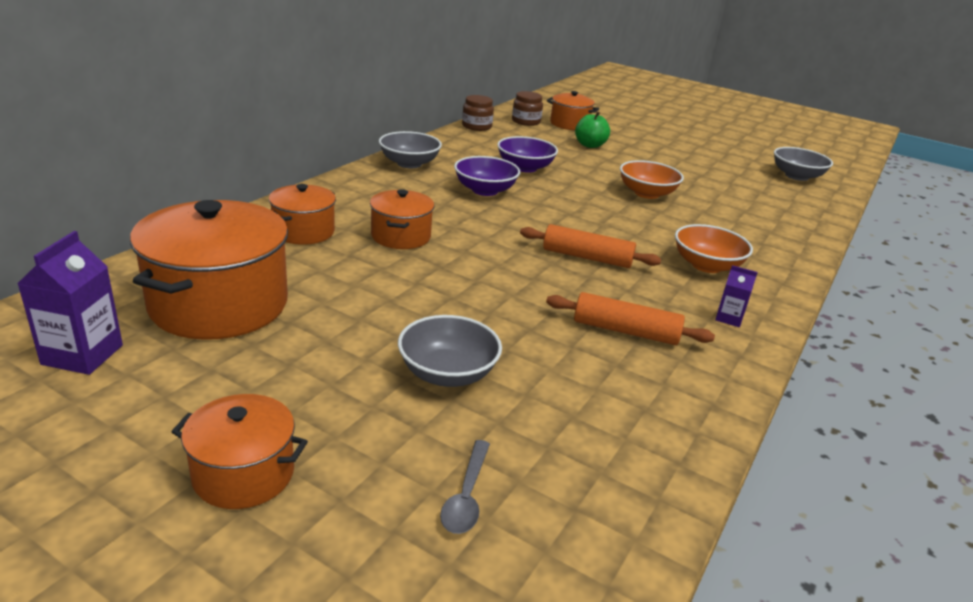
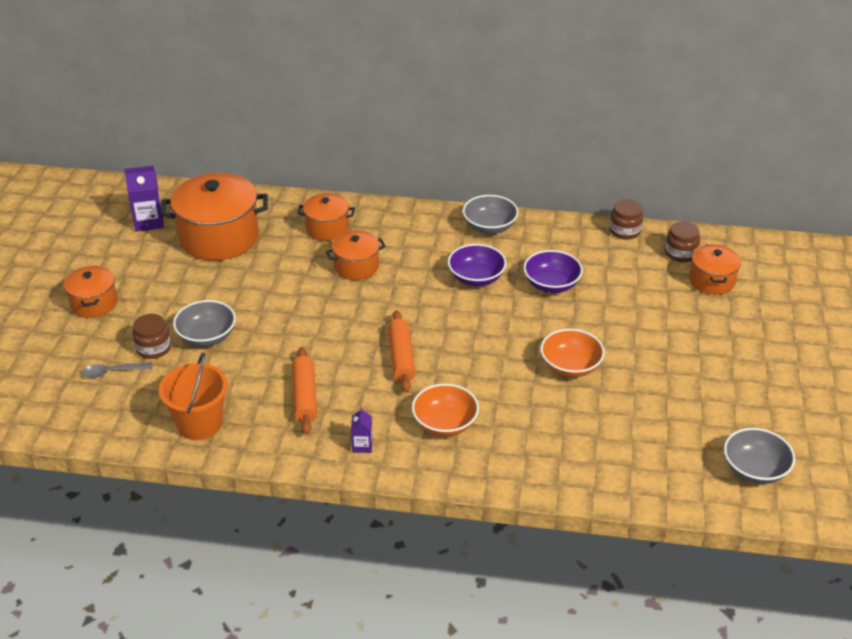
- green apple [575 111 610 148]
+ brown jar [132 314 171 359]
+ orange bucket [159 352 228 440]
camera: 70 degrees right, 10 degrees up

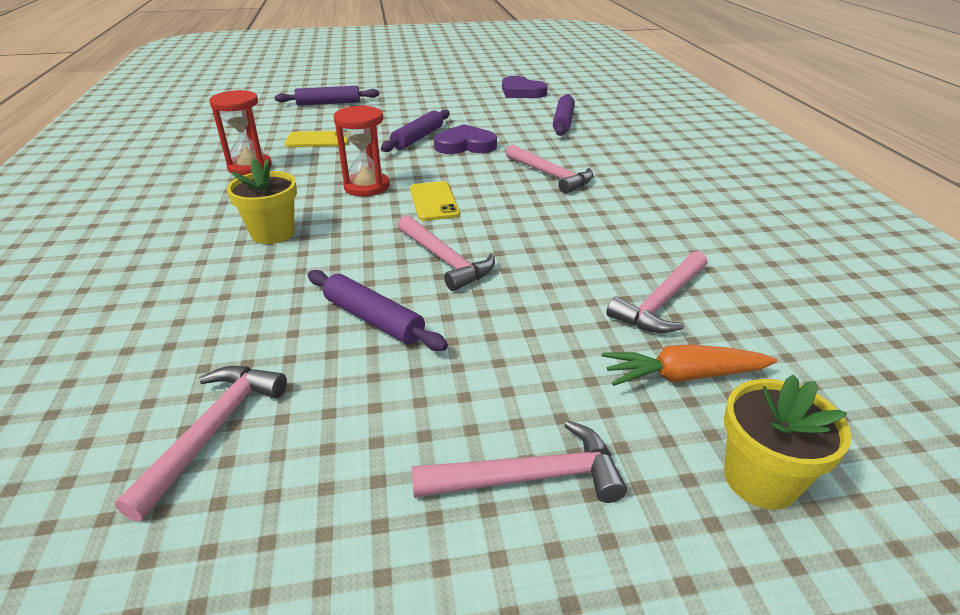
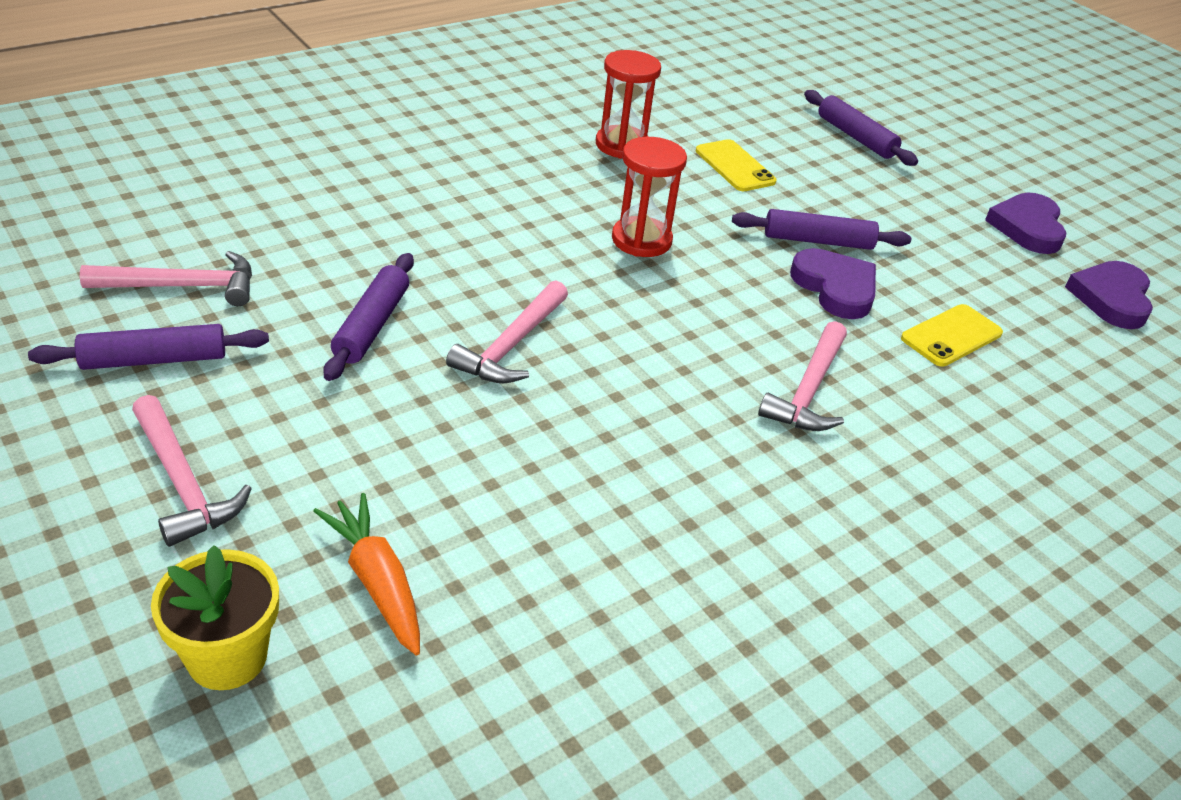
- yellow flower pot [227 158 297 244]
~ yellow phone [410 181 460 221] to [901 304 1003 367]
~ purple rolling pin [553 94 575 136] to [28 324 269 370]
- pink hammer [606 251 707 333]
+ purple heart [985 192 1067 254]
camera: 60 degrees right, 5 degrees up

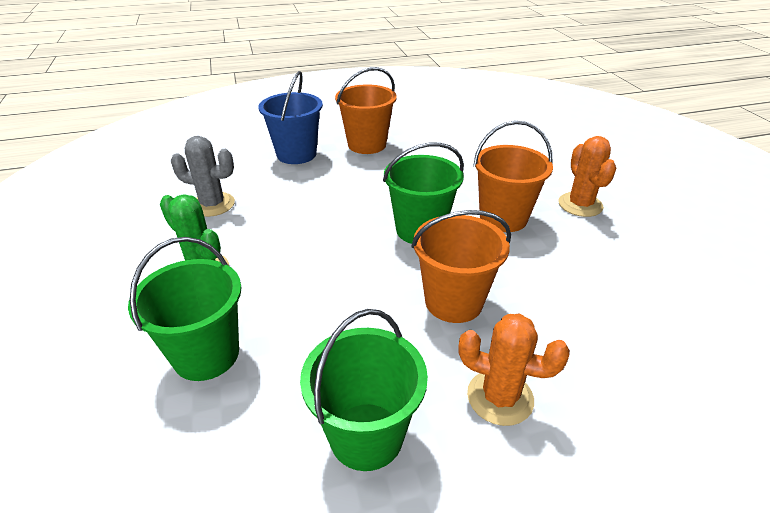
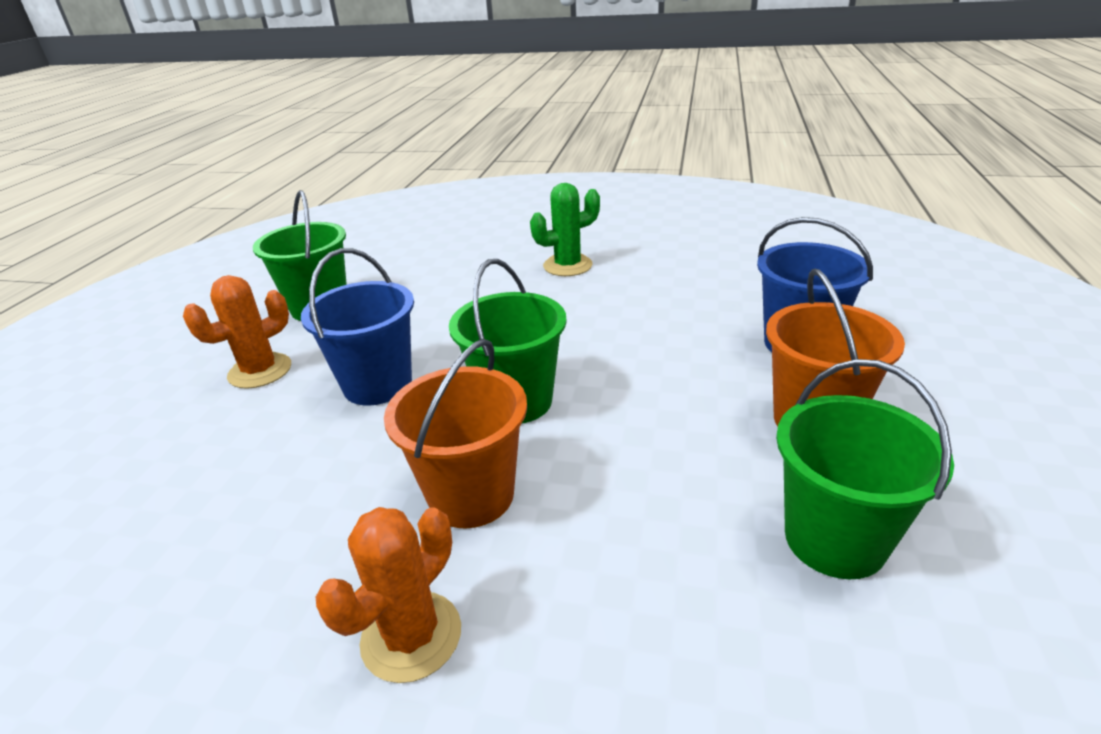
~ green bucket [128 237 241 381] to [776 359 954 579]
- grey cactus [171 136 235 217]
~ orange bucket [411 210 511 323] to blue bucket [301 248 414 406]
~ orange cactus [558 136 616 217] = [316 507 461 683] 75 degrees counterclockwise
camera: 120 degrees right, 5 degrees down

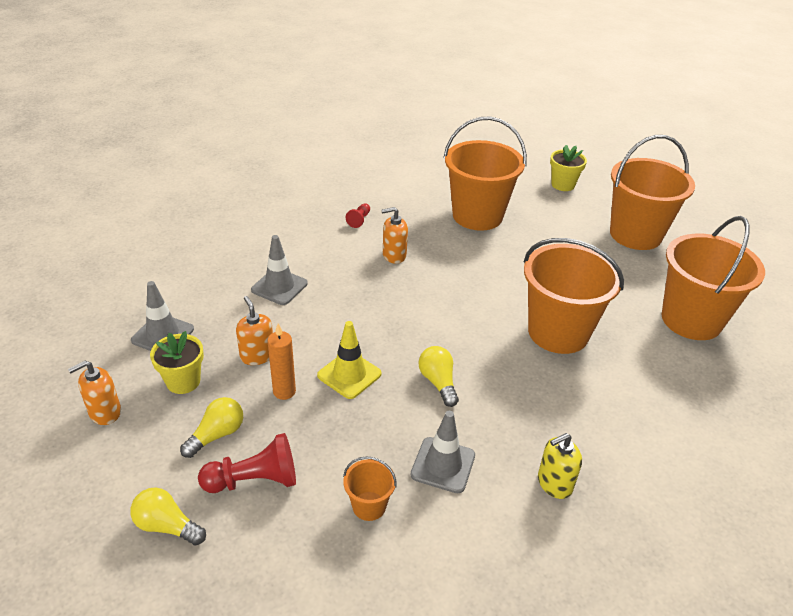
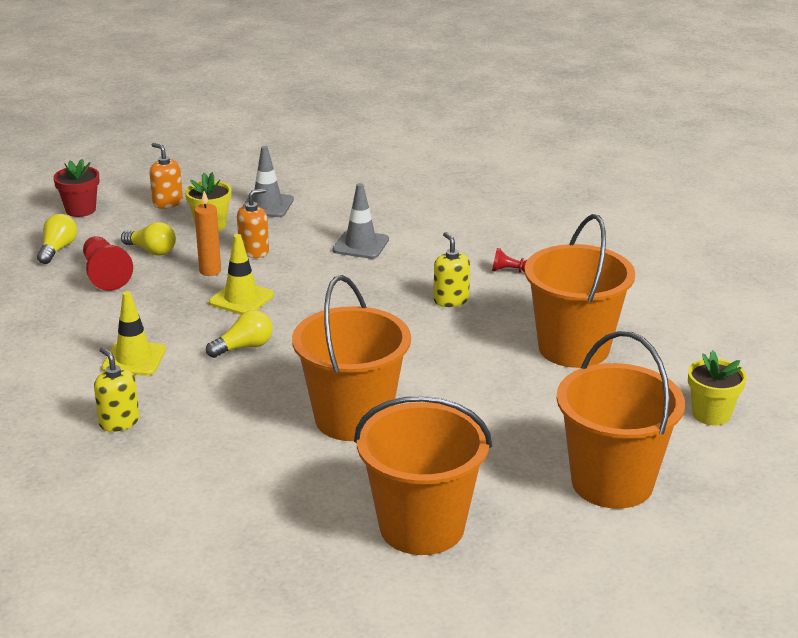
- orange bucket [343 456 397 521]
~ orange soap dispenser [381 207 408 264] to yellow soap dispenser [434 232 470 307]
~ grey traffic cone [411 411 475 493] to yellow traffic cone [102 291 166 376]
+ red flower pot [53 159 99 217]
camera: 80 degrees right, 10 degrees down

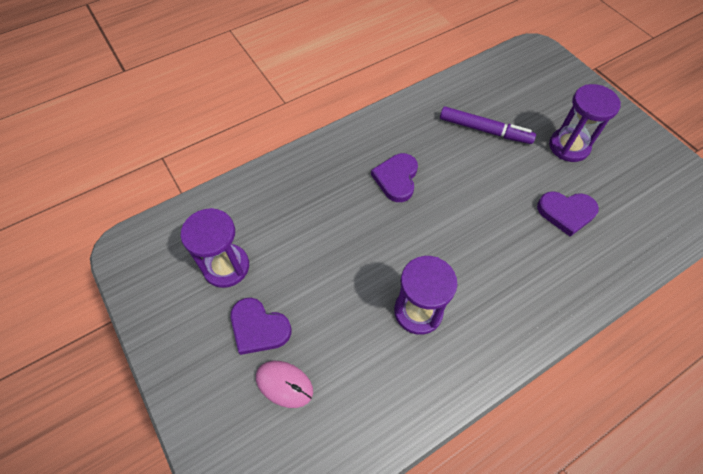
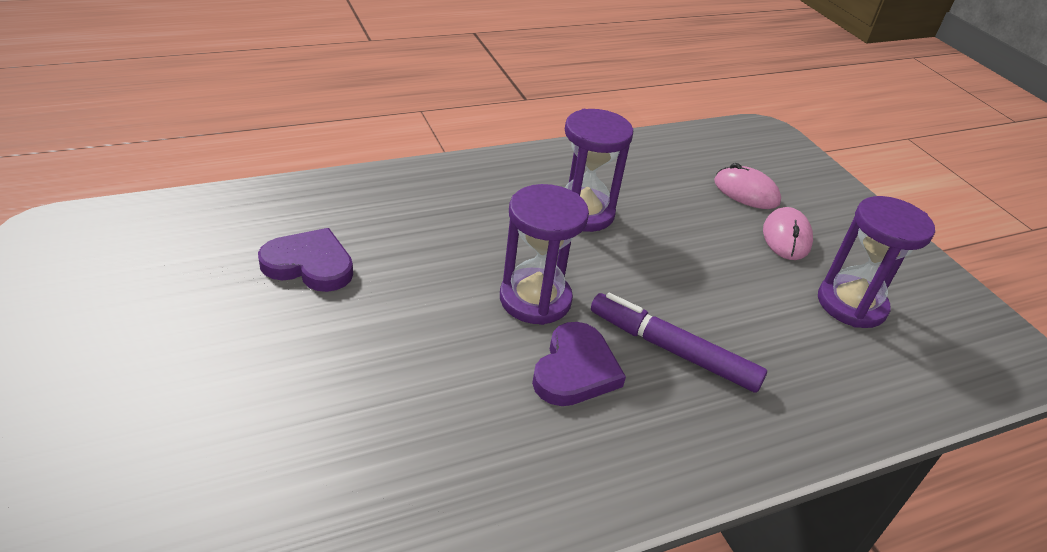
~ purple heart [230 298 291 355] to pink mouse [763 207 813 260]
~ purple marker [440 107 536 144] to [591 293 767 393]
~ purple hourglass [549 84 621 162] to [500 184 589 325]
camera: 175 degrees left, 20 degrees down

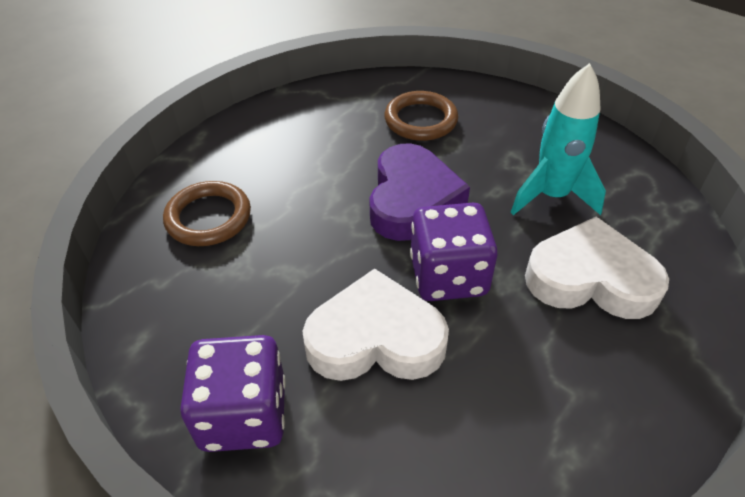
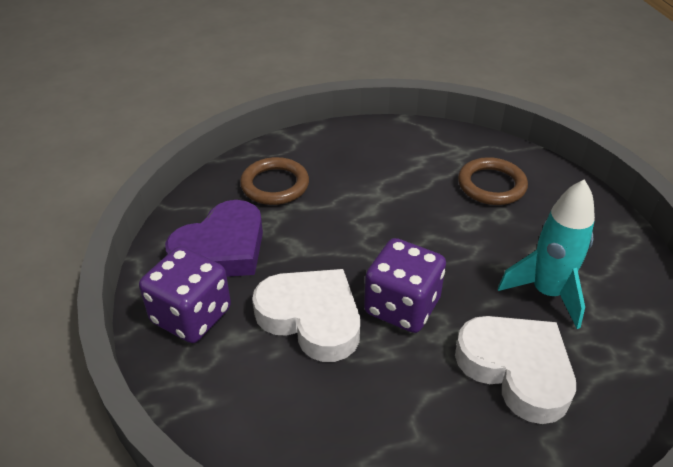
~ purple heart [369 143 470 241] to [165 200 263 277]
camera: 35 degrees right, 5 degrees down

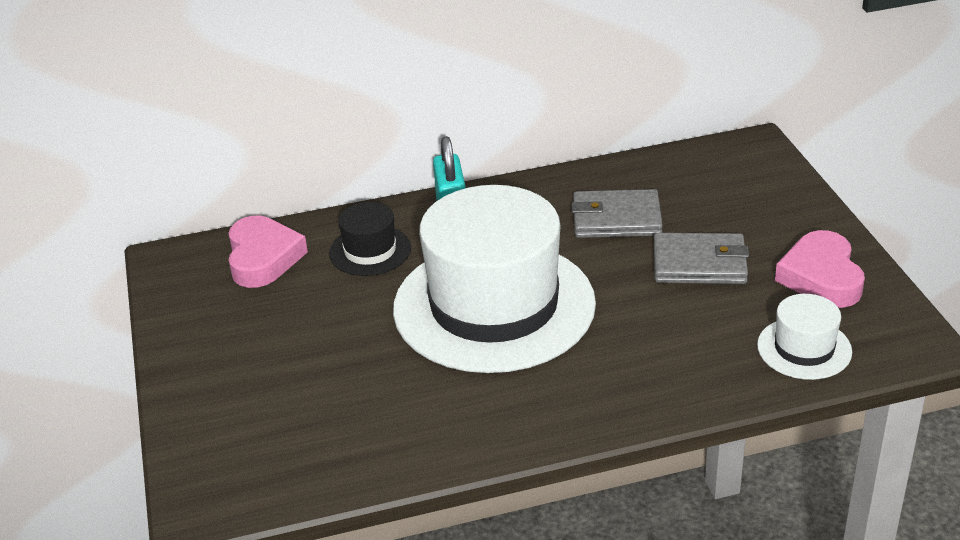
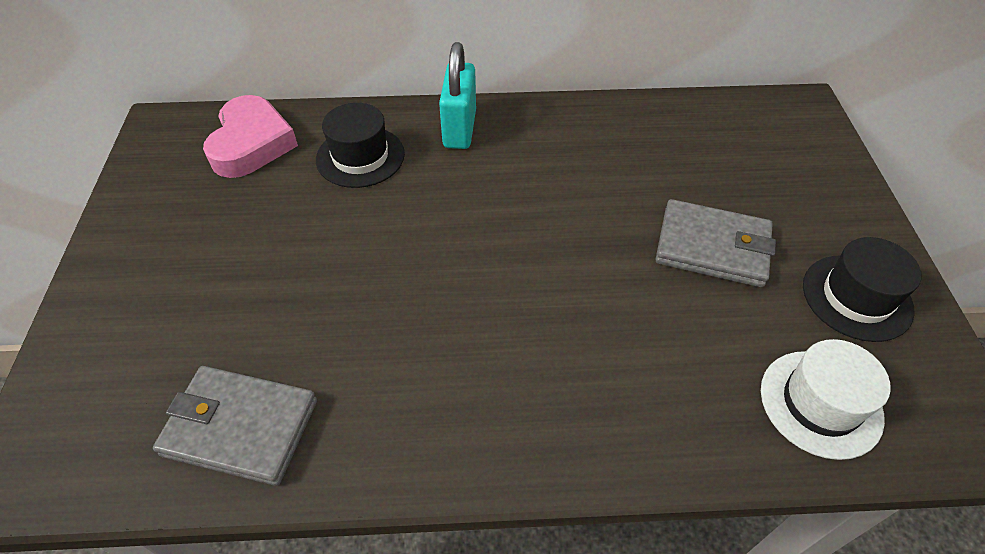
- white hat [393 185 596 373]
~ grey wallet [572 189 663 238] to [153 366 317 486]
~ pink heart [775 230 865 308] to black hat [803 237 922 342]
camera: 10 degrees right, 15 degrees up

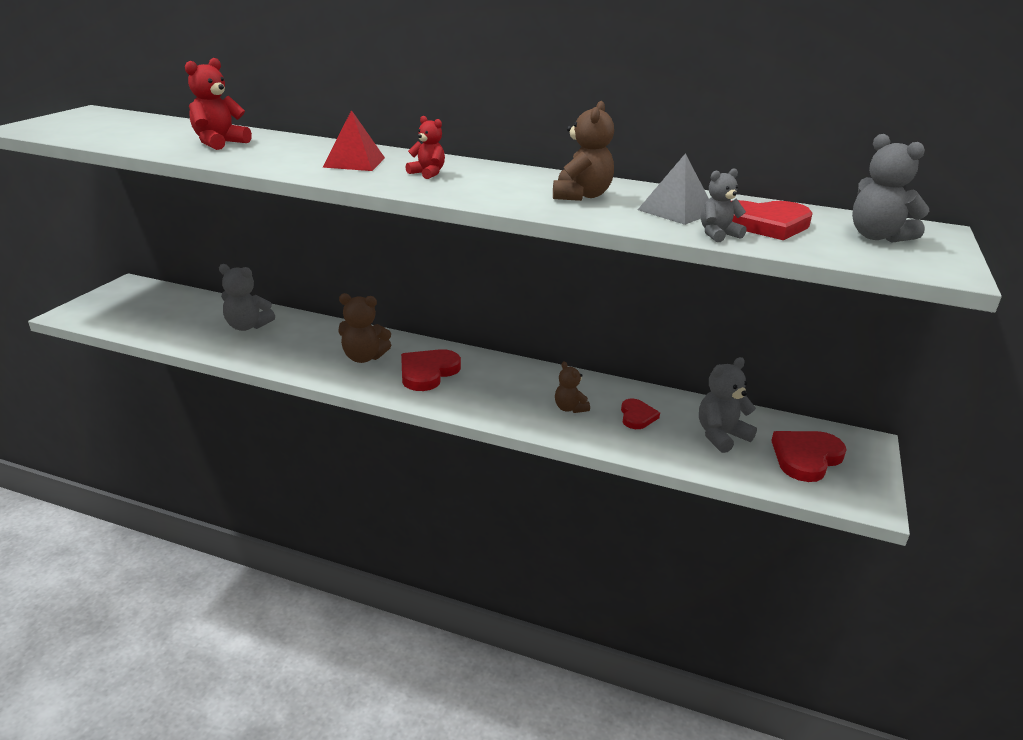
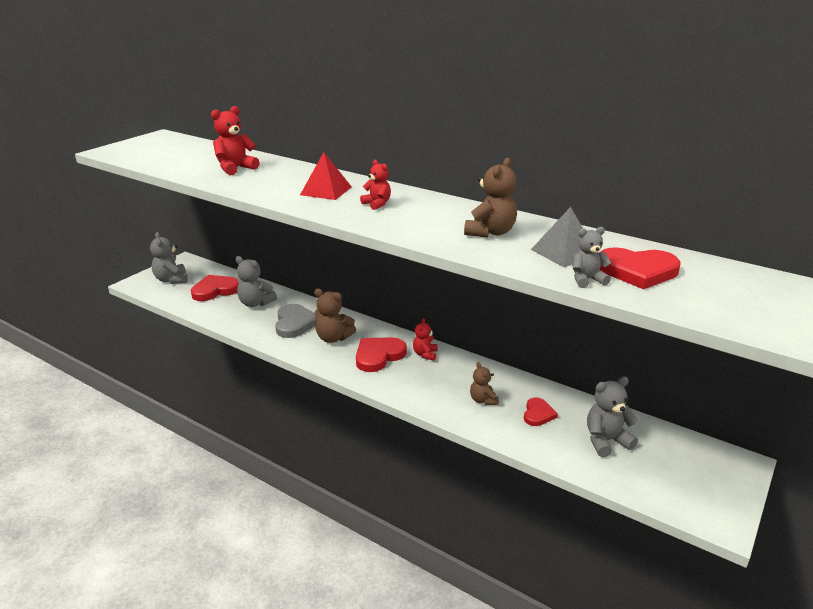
~ red heart [771 431 847 482] to [191 275 239 301]
~ grey teddy bear [852 134 929 243] to [150 232 188 284]
+ grey heart [275 304 316 338]
+ red teddy bear [413 318 438 361]
camera: 15 degrees right, 0 degrees up

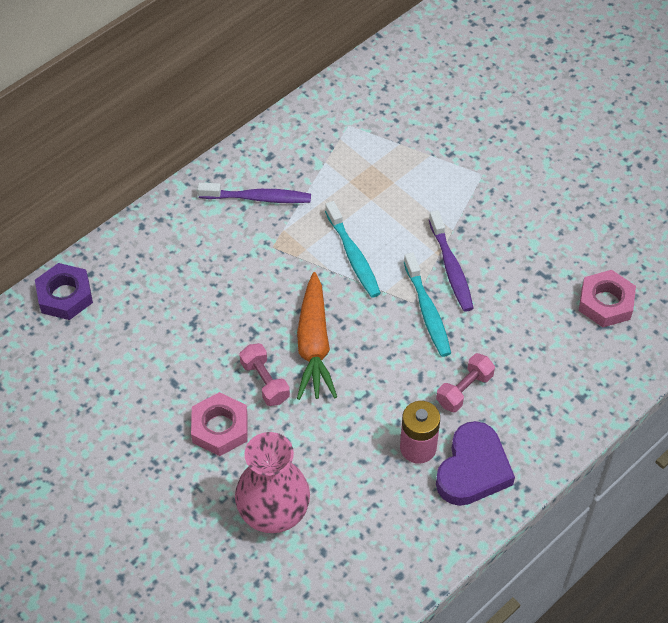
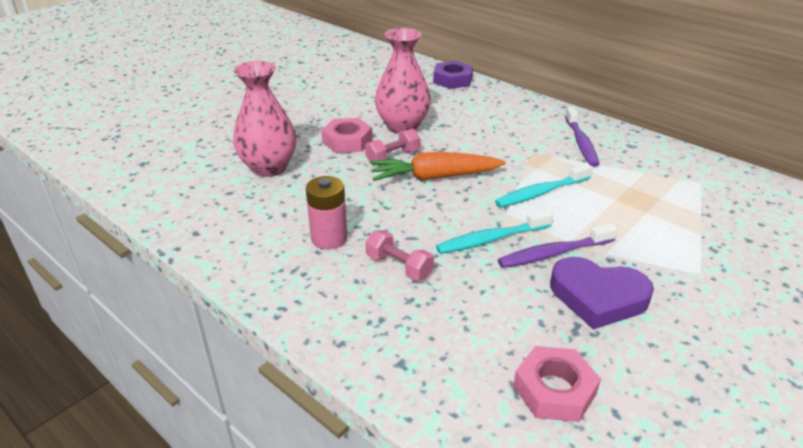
~ purple heart [436 421 515 506] to [550 257 654 329]
+ pink vase [375 28 431 134]
camera: 85 degrees right, 20 degrees down

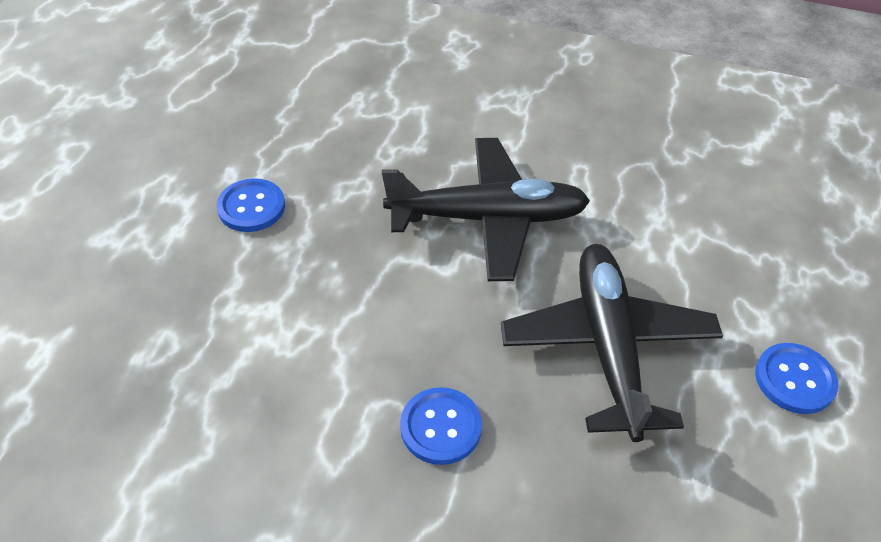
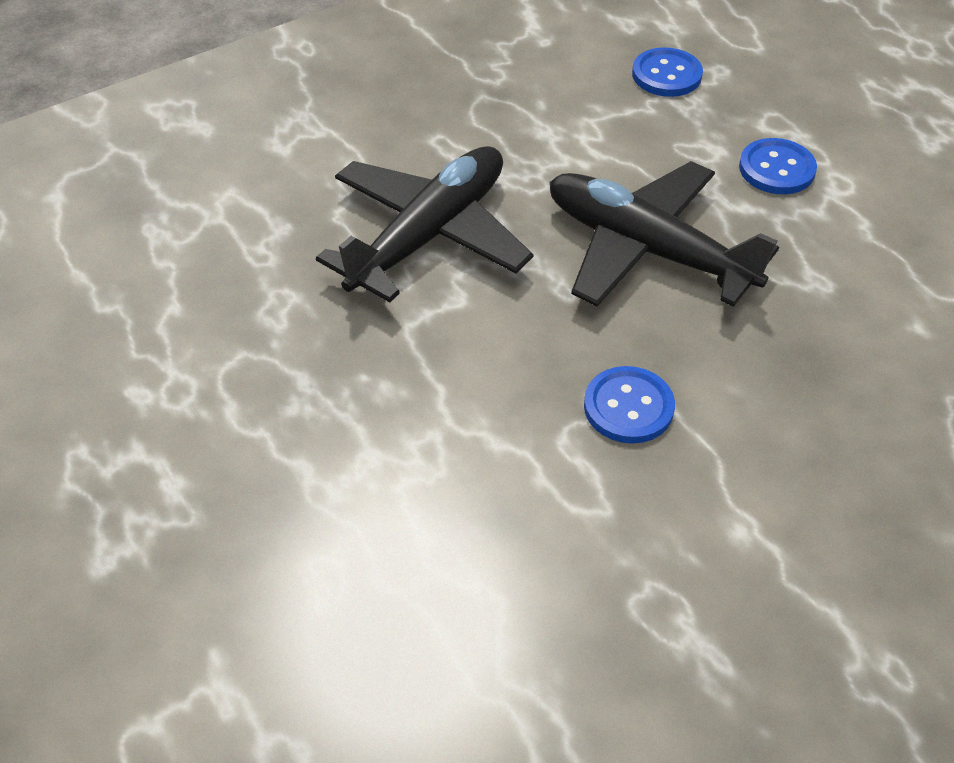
~ blue button [217 178 285 232] to [632 47 703 97]
camera: 50 degrees left, 0 degrees up

